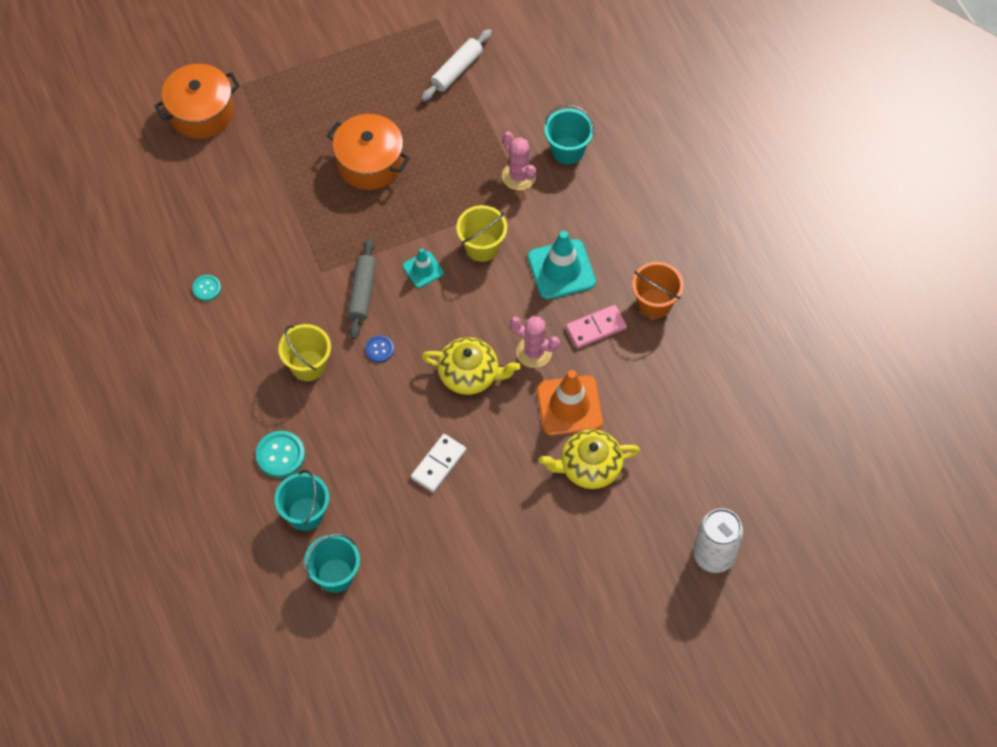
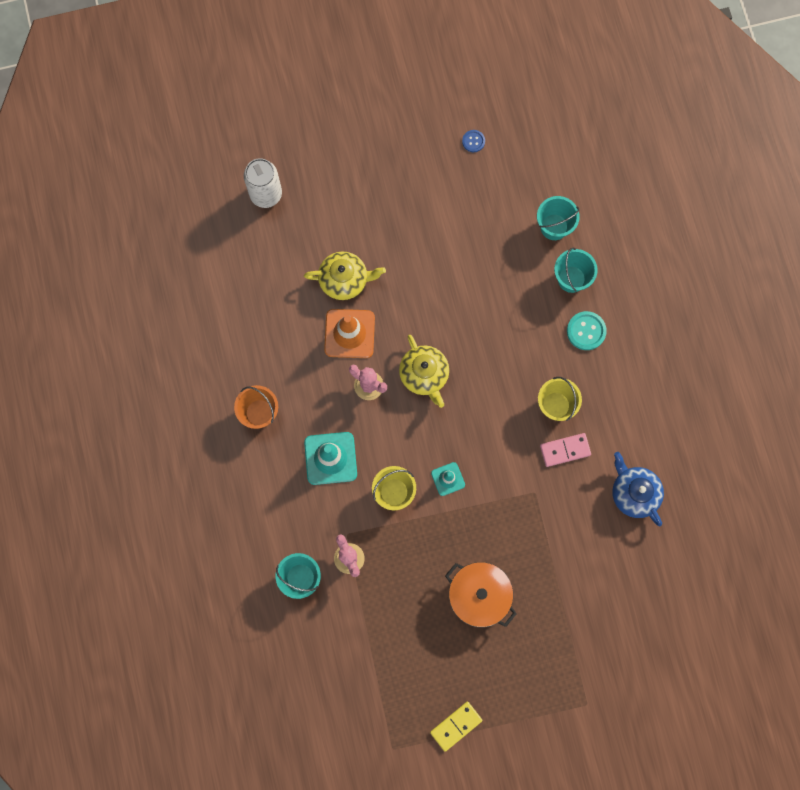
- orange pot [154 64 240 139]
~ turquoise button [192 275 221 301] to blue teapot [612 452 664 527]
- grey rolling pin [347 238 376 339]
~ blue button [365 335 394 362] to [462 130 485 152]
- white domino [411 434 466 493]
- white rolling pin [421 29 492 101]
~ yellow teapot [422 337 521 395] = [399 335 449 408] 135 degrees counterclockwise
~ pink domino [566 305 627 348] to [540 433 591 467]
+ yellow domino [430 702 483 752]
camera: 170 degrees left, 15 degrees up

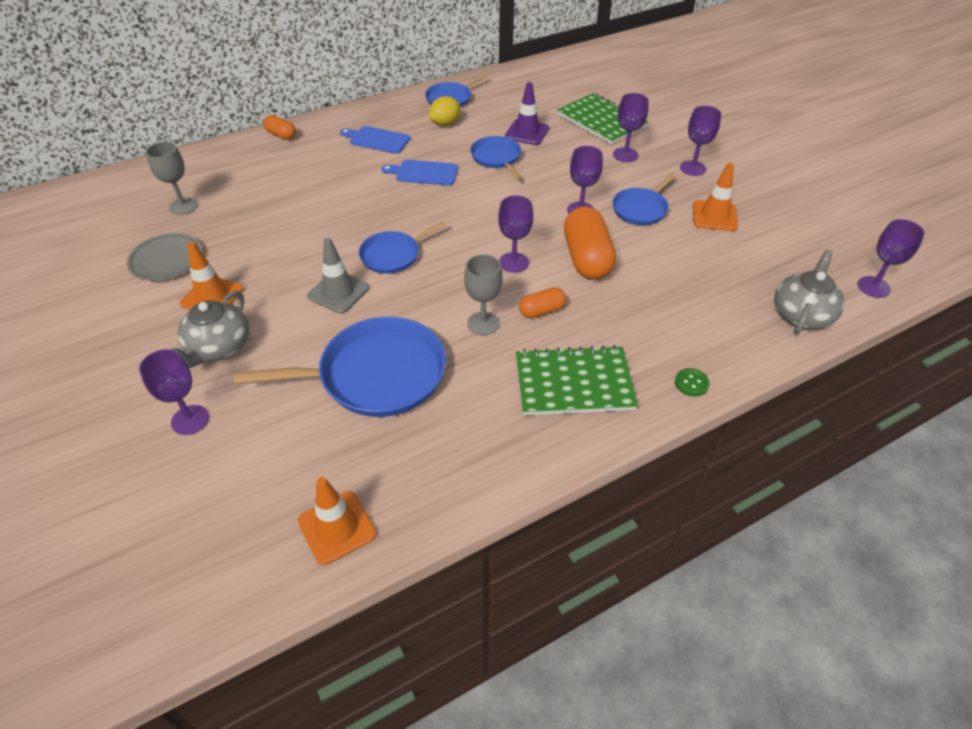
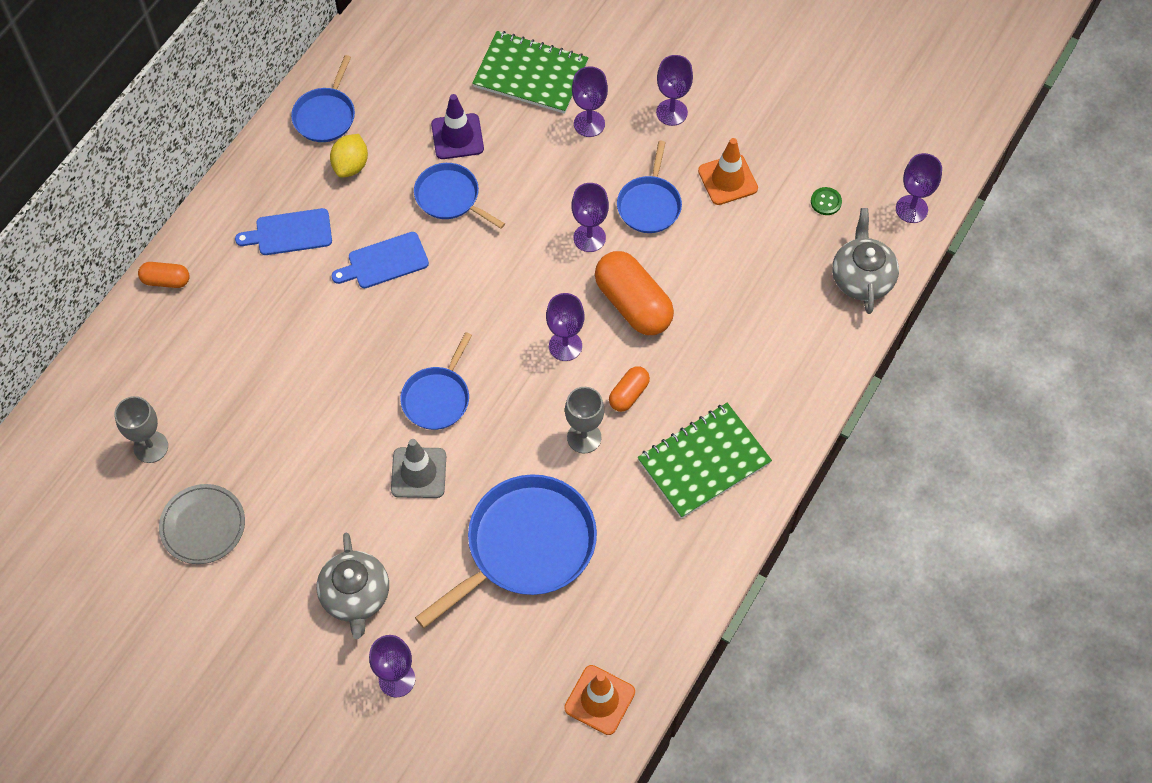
- orange traffic cone [180 242 244 310]
~ green button [675 368 710 397] to [811 187 842 215]
camera: 30 degrees left, 15 degrees up

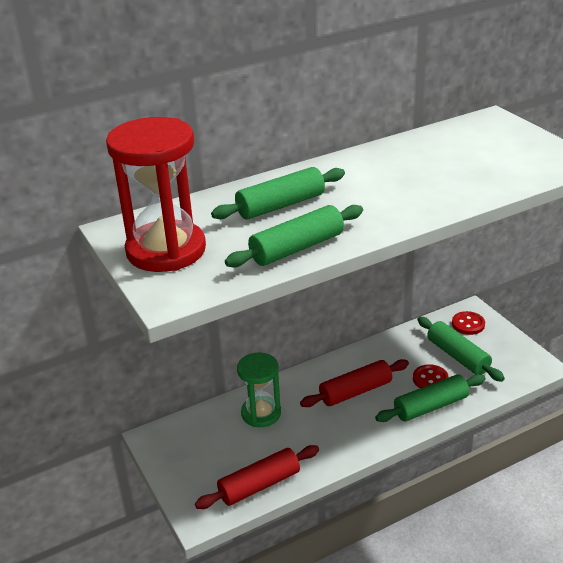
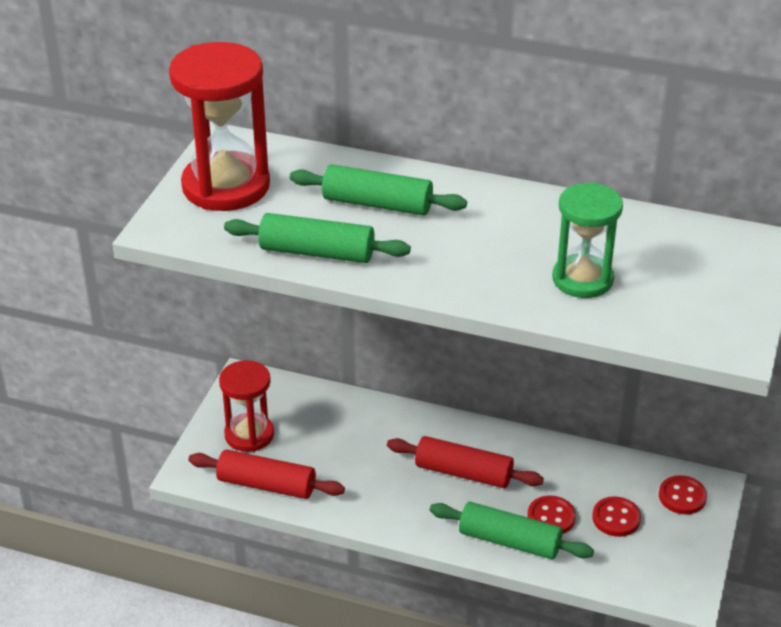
~ green hourglass [237 352 281 427] to [552 182 623 298]
~ green rolling pin [417 317 505 382] to red button [592 496 641 537]
+ red hourglass [219 360 274 452]
camera: 45 degrees right, 5 degrees up

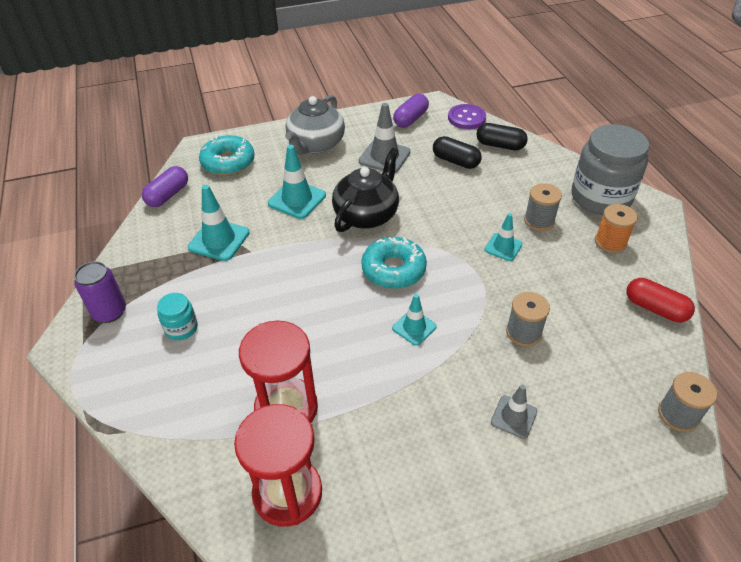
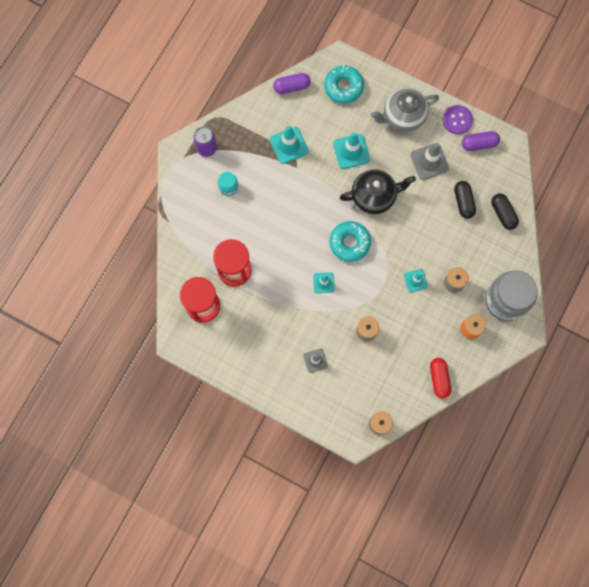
~ purple button [448 104 486 129] to [442 105 473 134]
camera: 45 degrees right, 30 degrees up

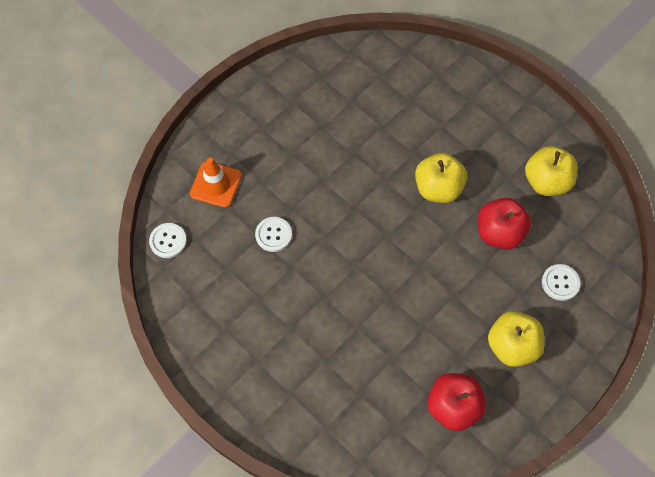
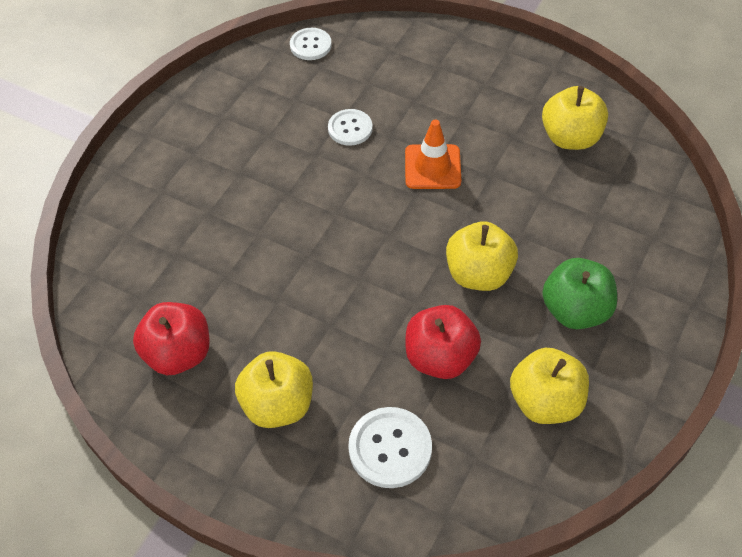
~ orange traffic cone [190 158 242 208] to [405 120 461 189]
~ white button [542 264 580 301] = [348 407 432 488] x1.50
+ yellow apple [542 86 608 150]
+ green apple [542 258 617 329]
camera: 75 degrees right, 10 degrees down

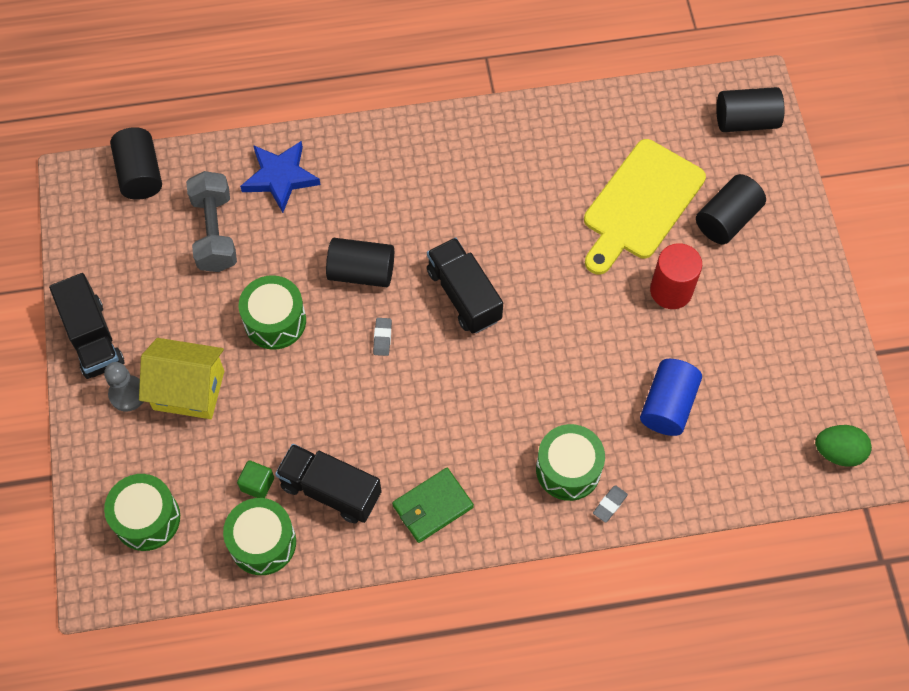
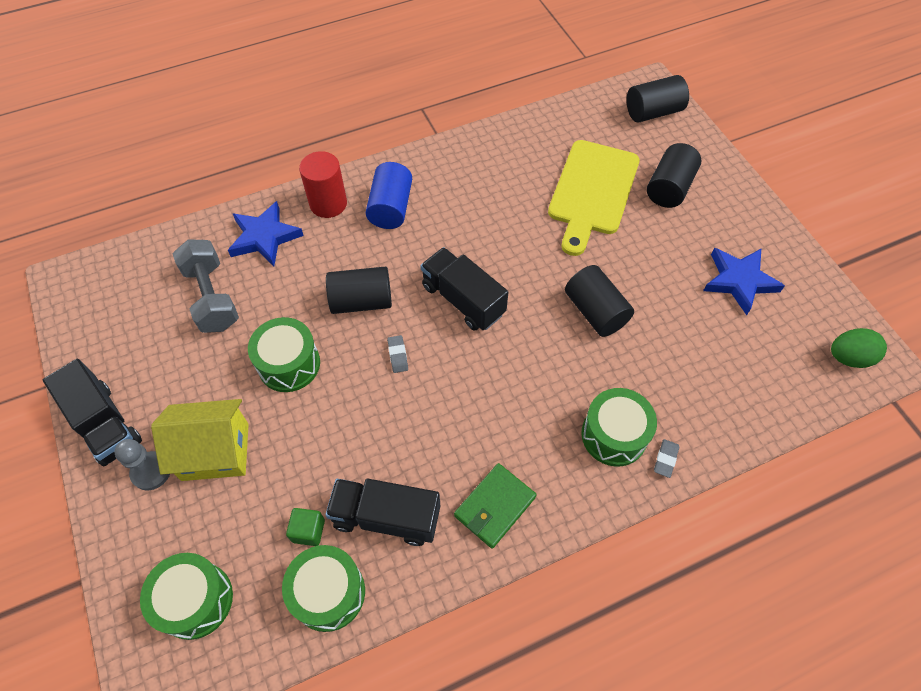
~ black cylinder [110 127 162 200] to [565 265 634 337]
~ blue cylinder [640 359 702 436] to [366 162 412 229]
~ red cylinder [650 243 702 309] to [299 151 347 218]
+ blue star [703 248 785 315]
camera: 15 degrees left, 5 degrees down

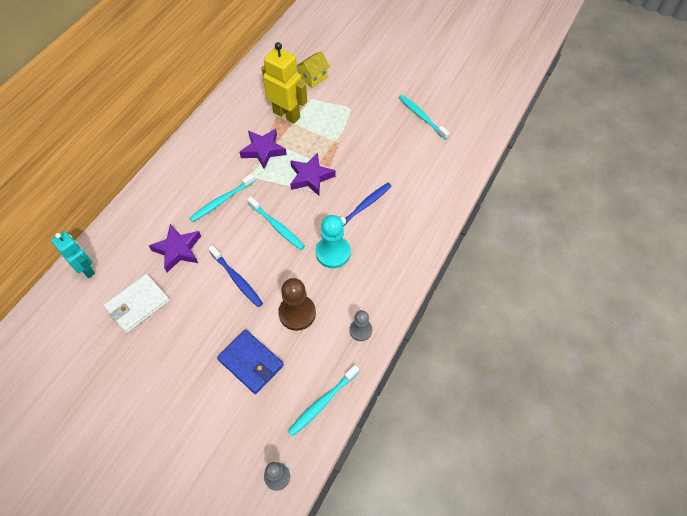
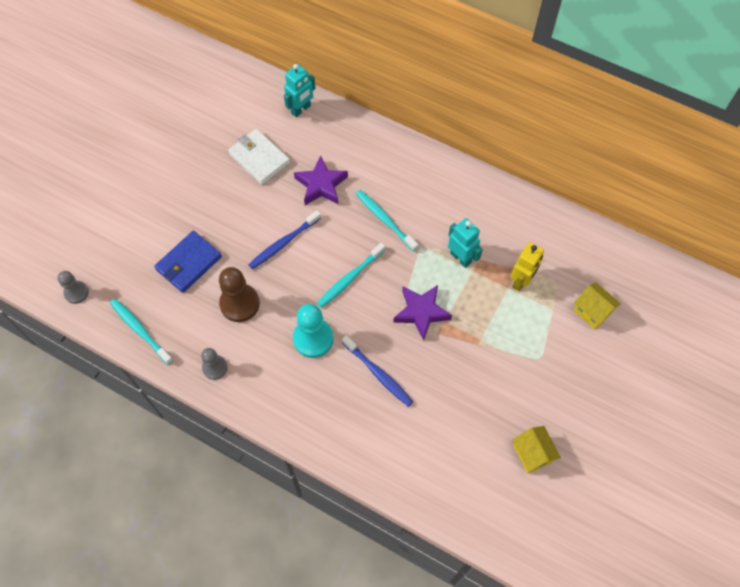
~ purple star [239 129 287 169] to turquoise robot [448 218 483 268]
~ yellow robot [261 42 307 124] = [511 242 544 291] x0.65
~ turquoise toothbrush [399 95 450 140] to yellow house [512 426 561 473]
camera: 90 degrees right, 5 degrees up

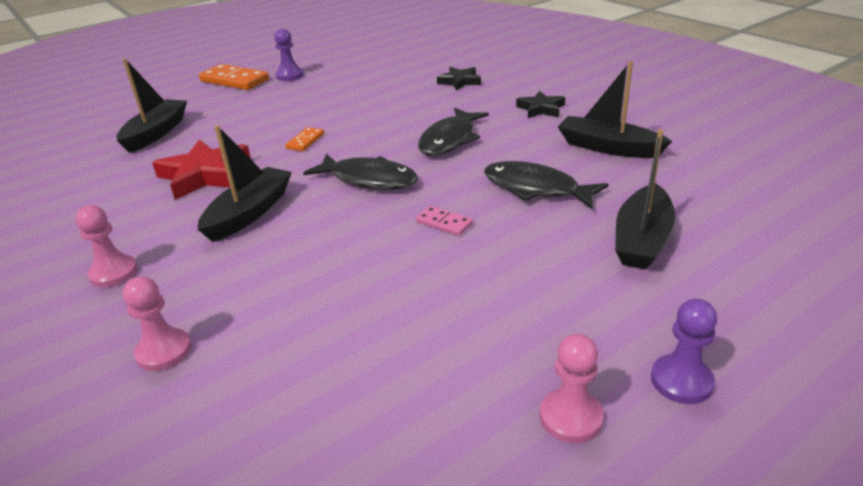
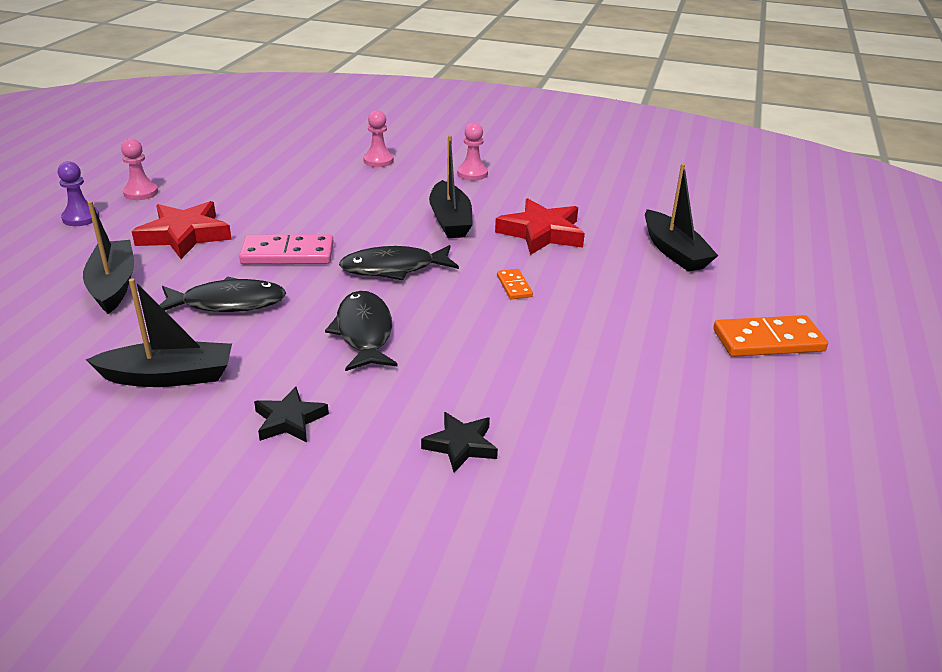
- purple pawn [274 29 304 81]
~ pink domino [416 206 473 236] = [239 234 333 264] x1.93
+ red star [132 201 232 259]
camera: 140 degrees right, 0 degrees up

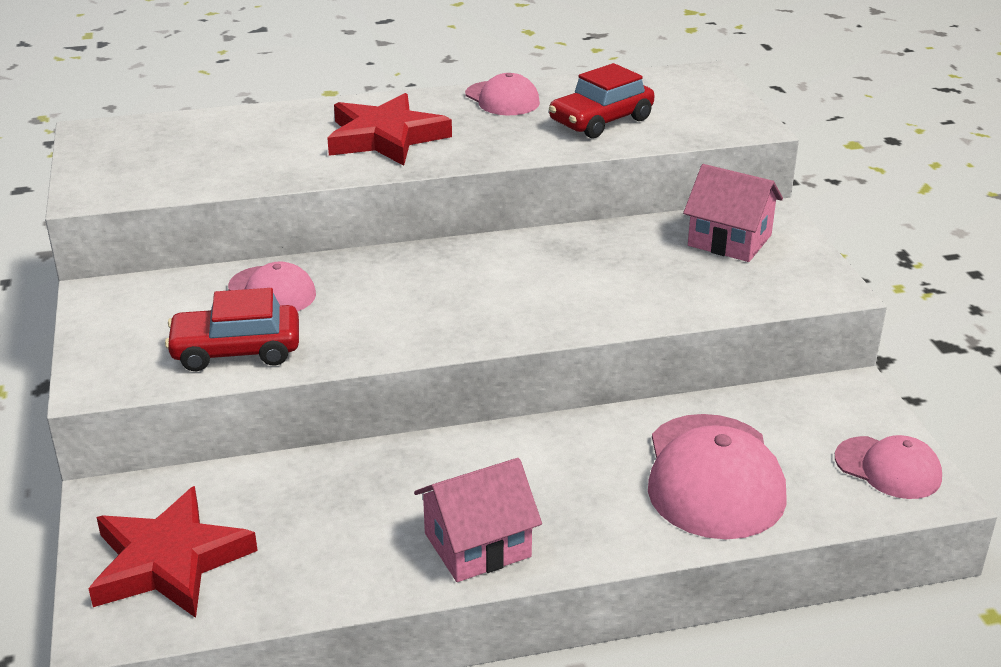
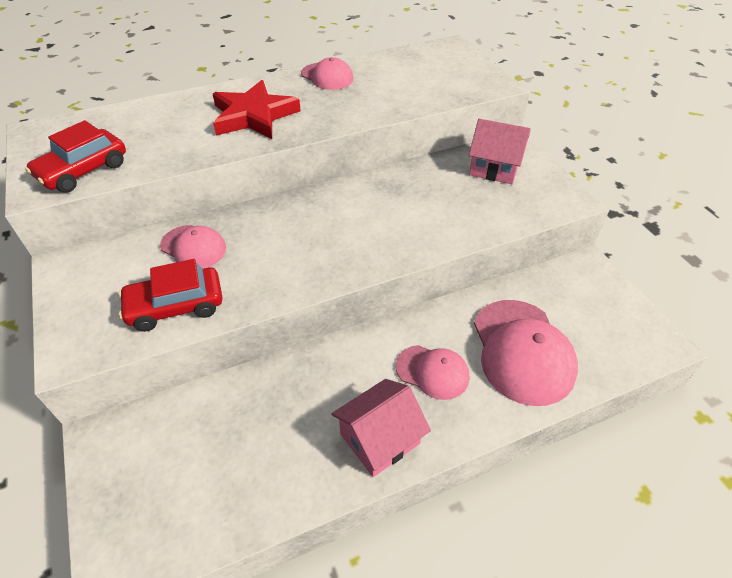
- red star [88 486 258 618]
~ red car [549 63 655 138] to [25 120 126 193]
~ pink cap [835 435 942 499] to [396 345 469 400]
camera: 10 degrees left, 15 degrees up

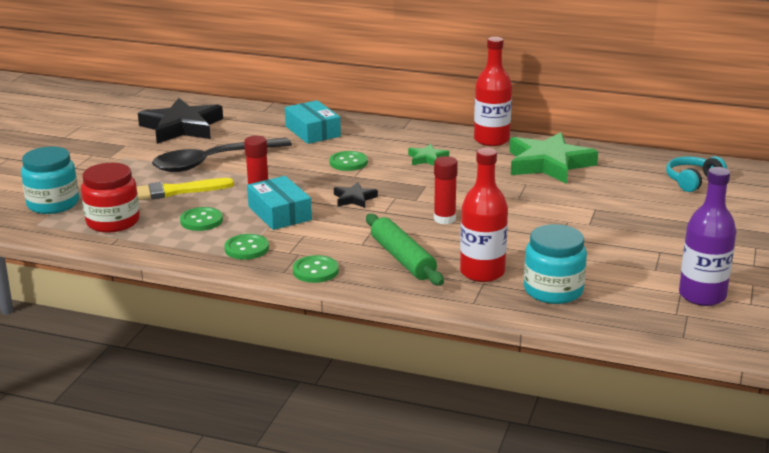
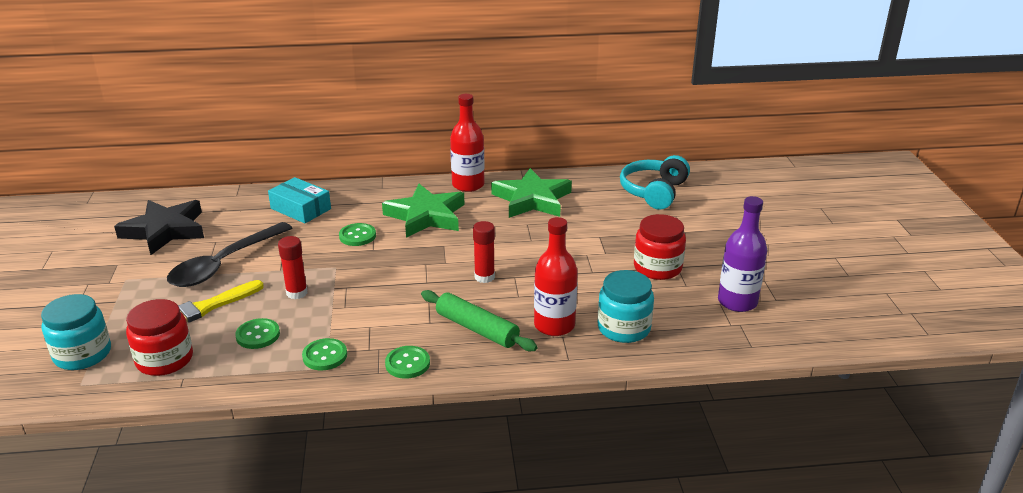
- turquoise box [247 176 312 230]
- black star [334 182 378 208]
~ green star [408 144 449 166] = [382 184 464 238] x2.15
~ turquoise headphones [666 156 727 192] = [620 155 690 210] x1.50
+ red jar [634 214 686 280]
camera: 25 degrees left, 5 degrees up

